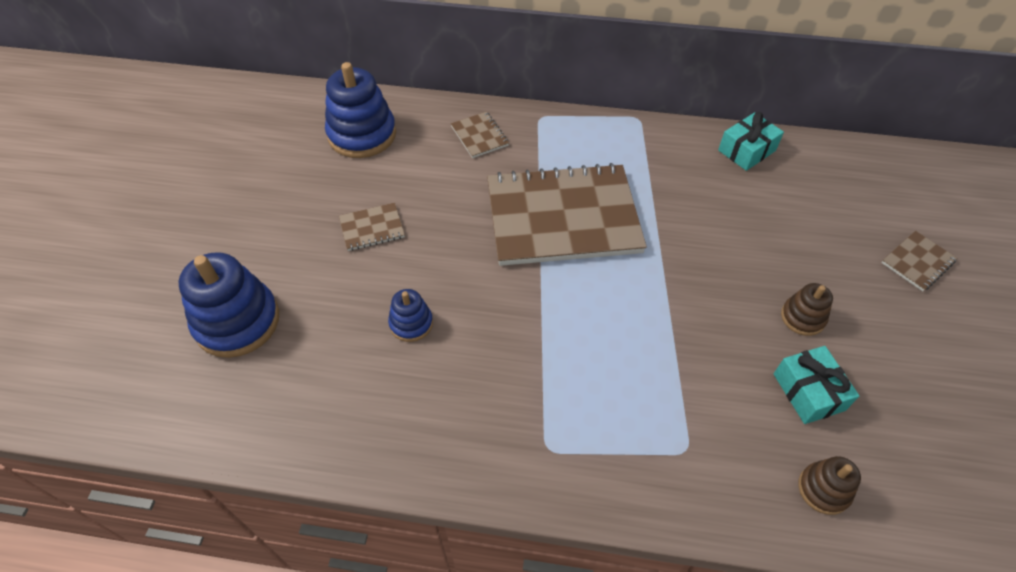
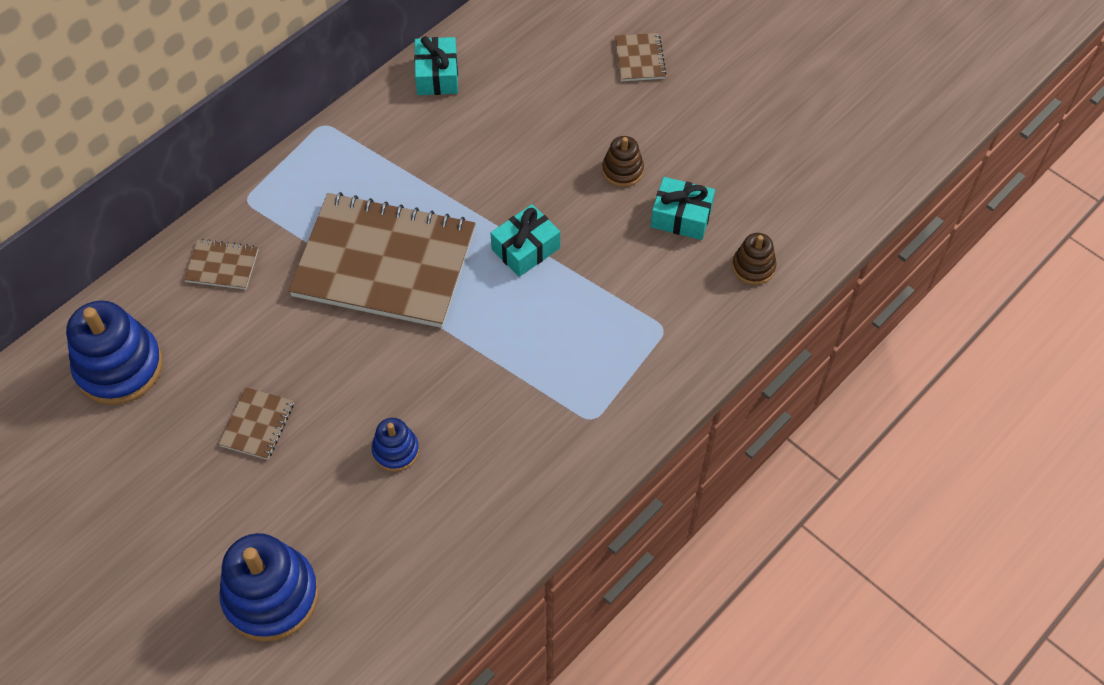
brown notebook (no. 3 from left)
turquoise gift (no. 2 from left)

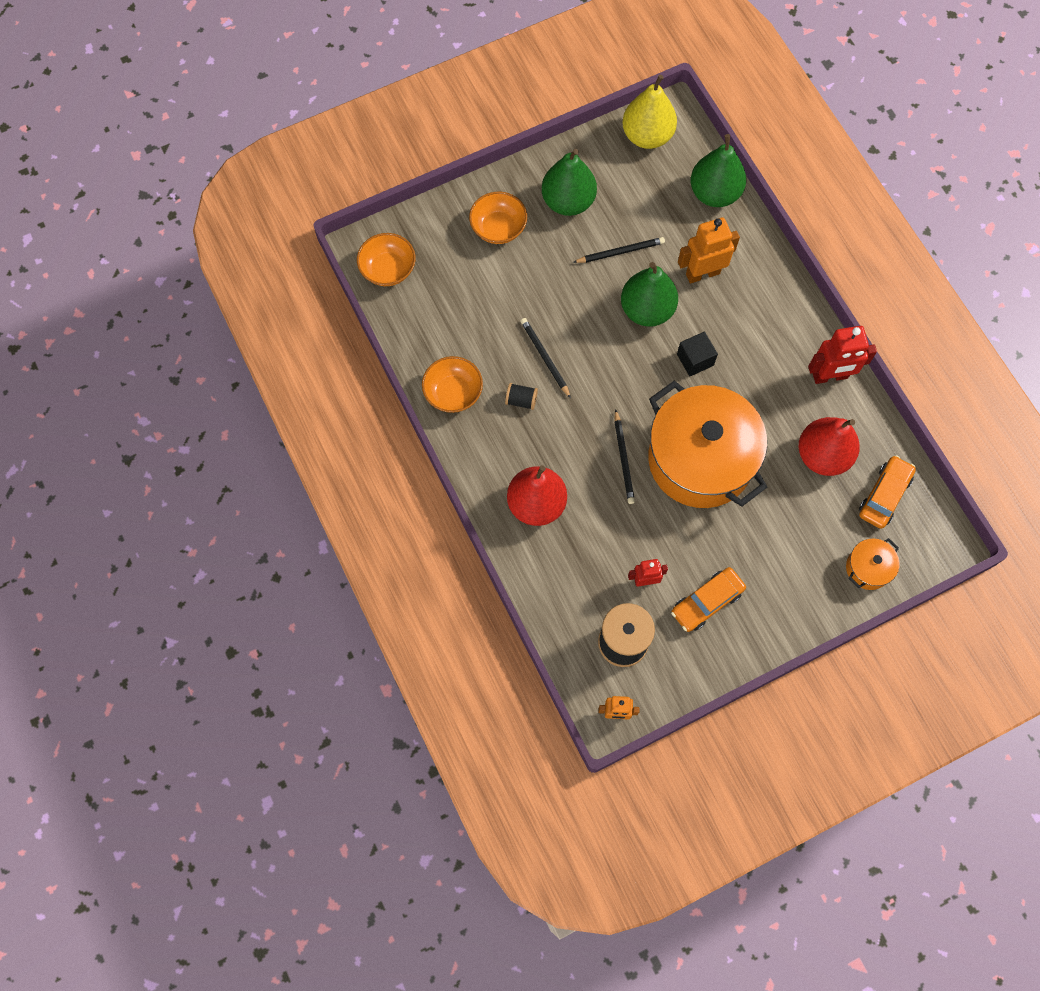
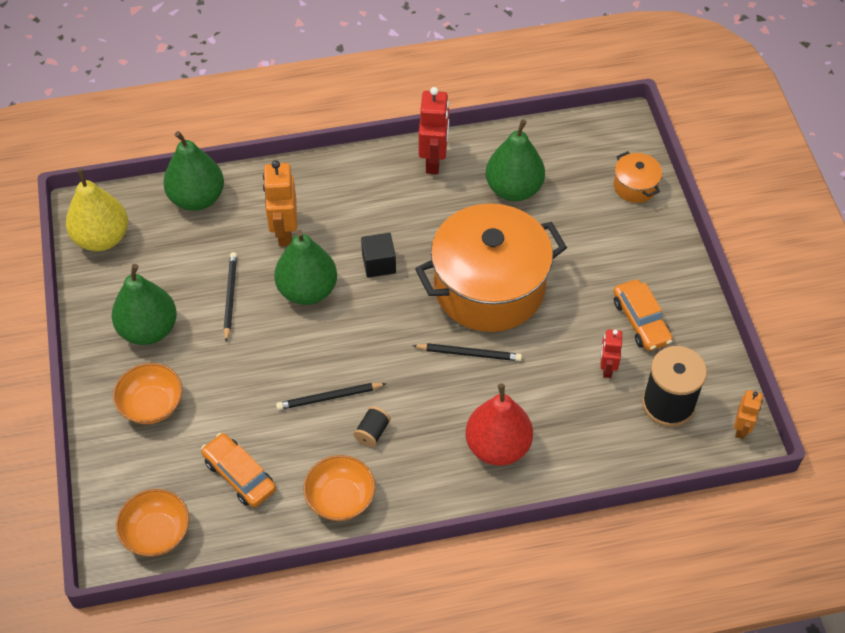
green pear (no. 4 from left)
orange car (no. 1 from left)

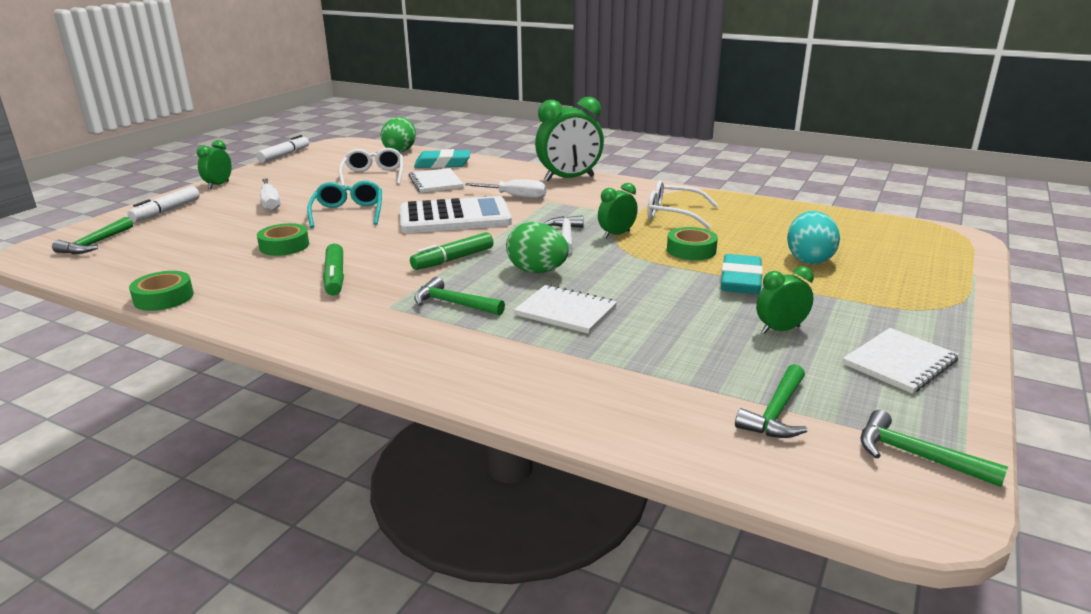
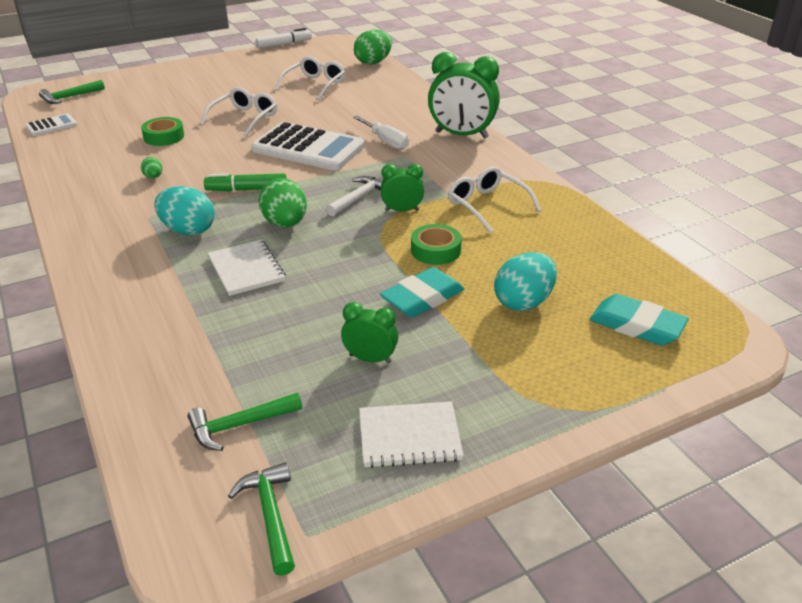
green clock (no. 1 from left in the first image)
turquoise eraser (no. 2 from left)
white notebook (no. 1 from left in the first image)
white screwdriver (no. 1 from left in the first image)
white glasses (no. 1 from left)
white marker (no. 1 from left in the first image)
green egg (no. 1 from left)
green tape (no. 1 from left in the first image)
turquoise egg (no. 1 from left)
white calculator (no. 1 from left)

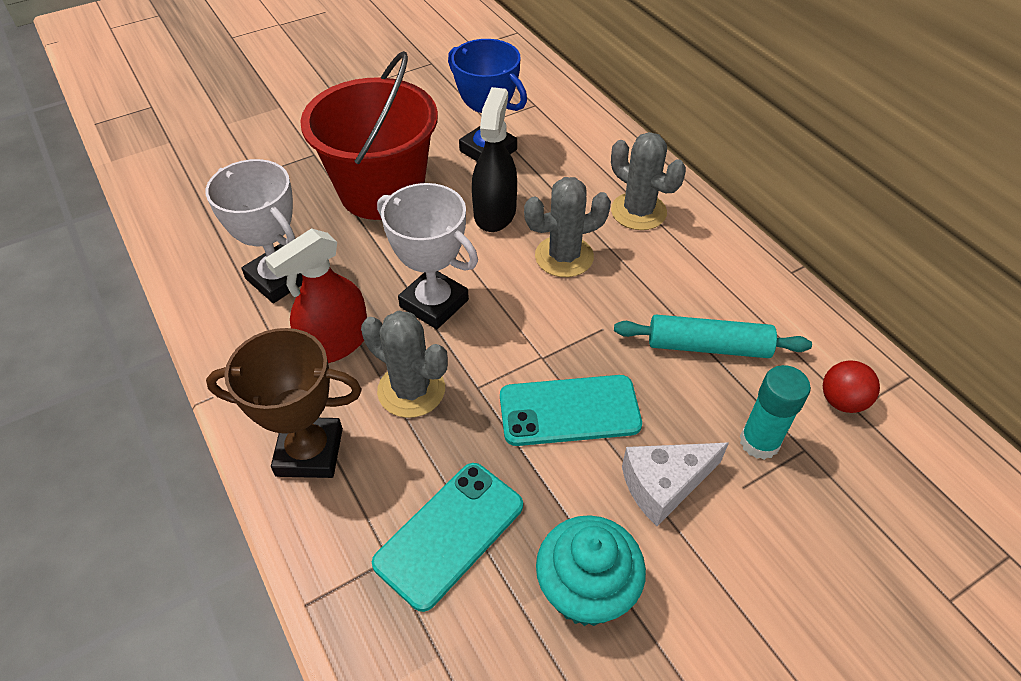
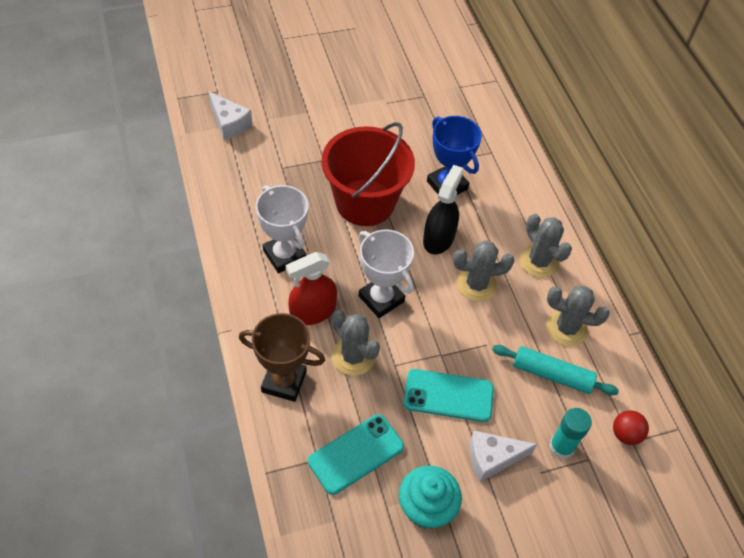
white cheese (no. 1 from left)
grey cactus (no. 4 from left)

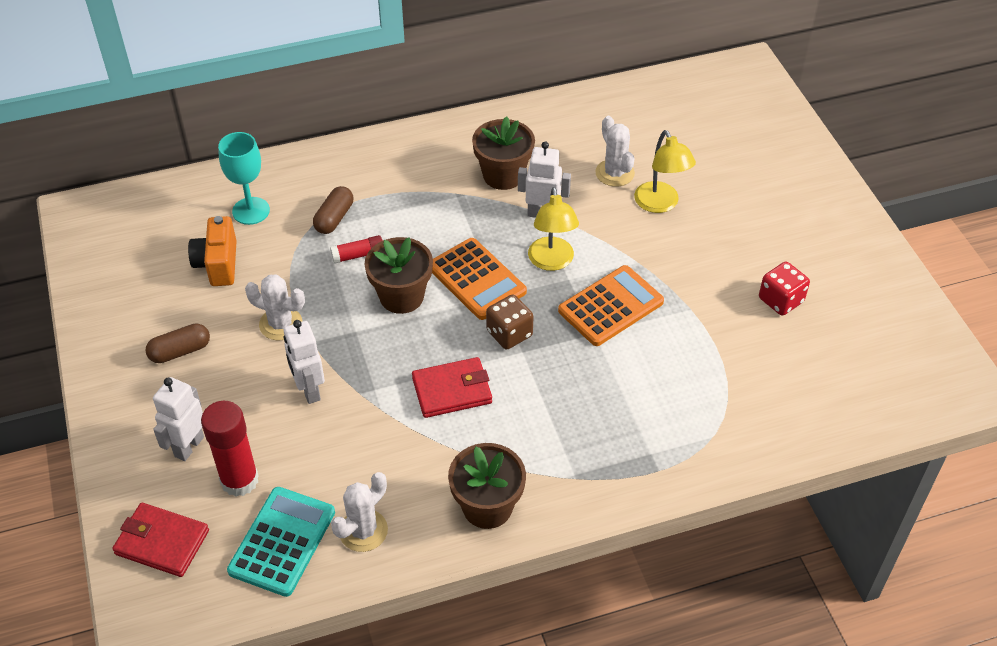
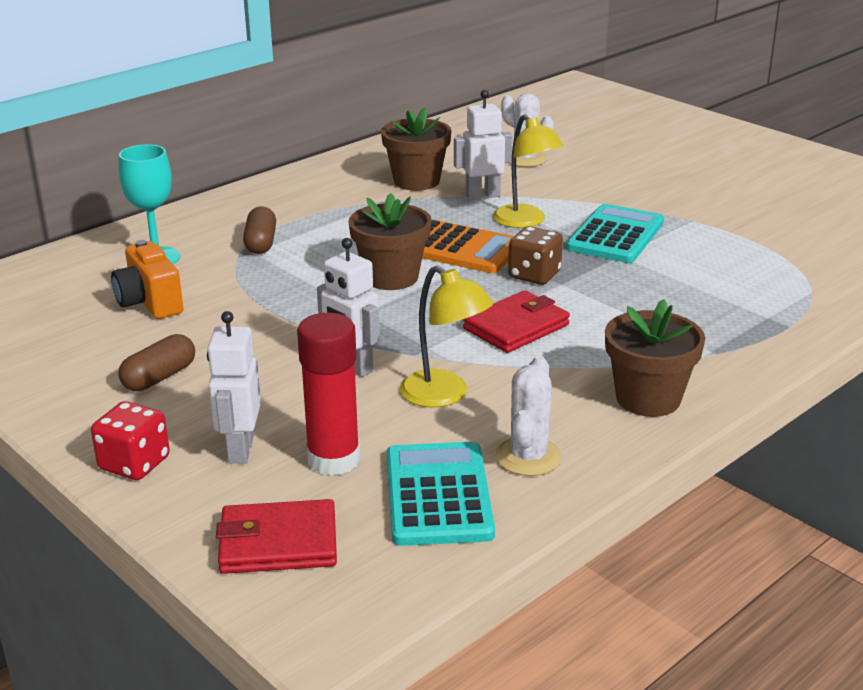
yellow lamp (no. 1 from left)
red glue stick (no. 2 from left in the first image)
red dice
turquoise calculator (no. 2 from left)
white cactus (no. 1 from left in the first image)

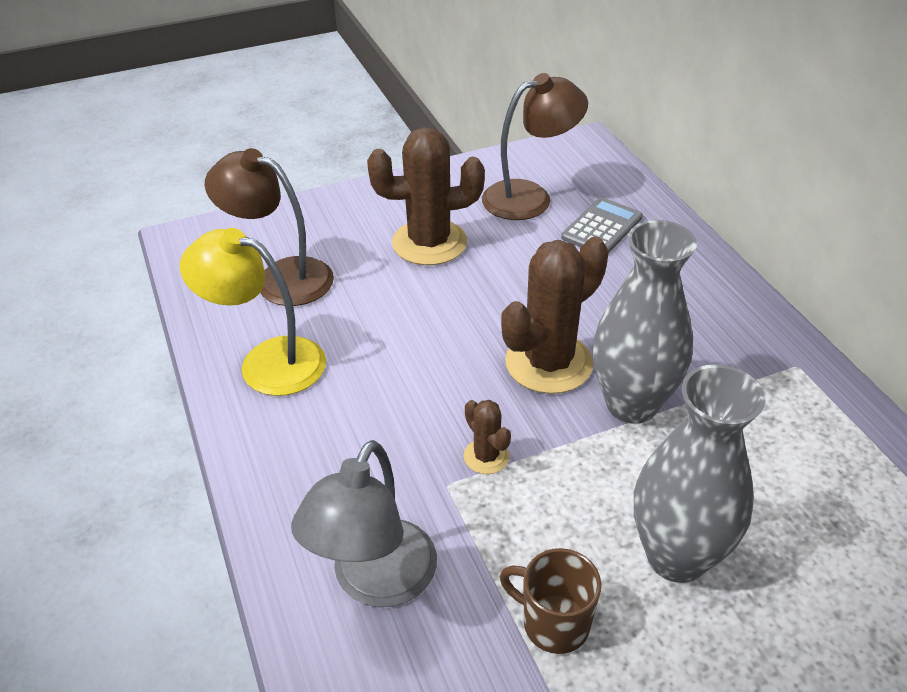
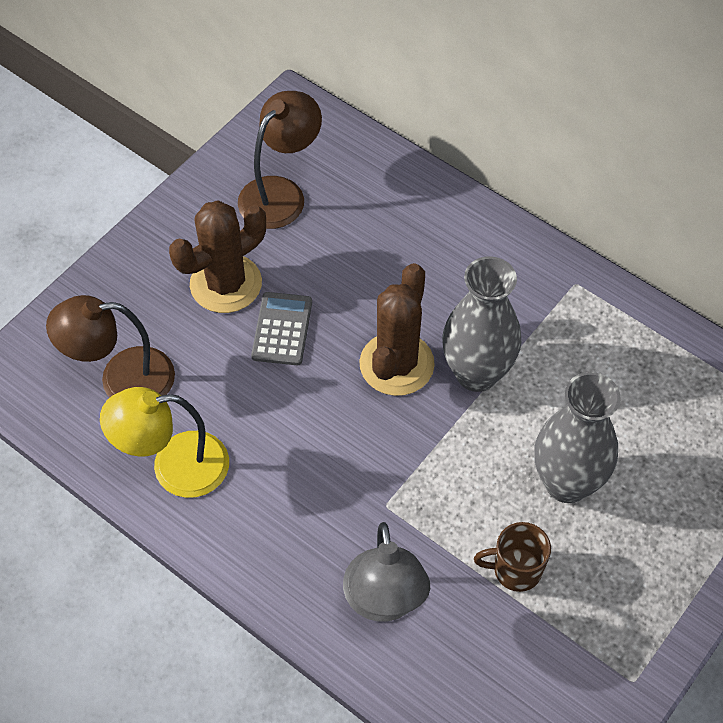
grey calculator
brown cactus (no. 2 from left in the first image)

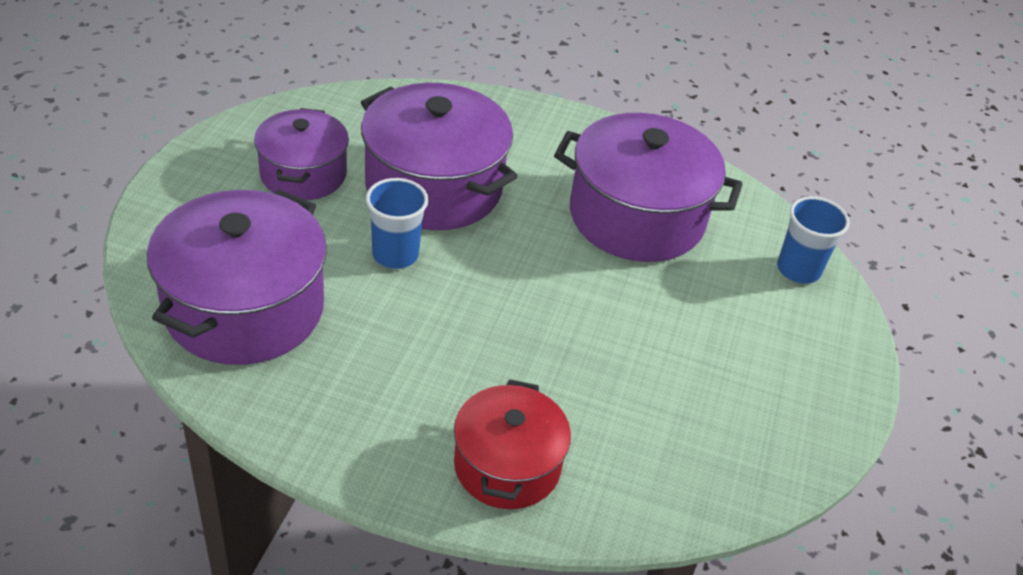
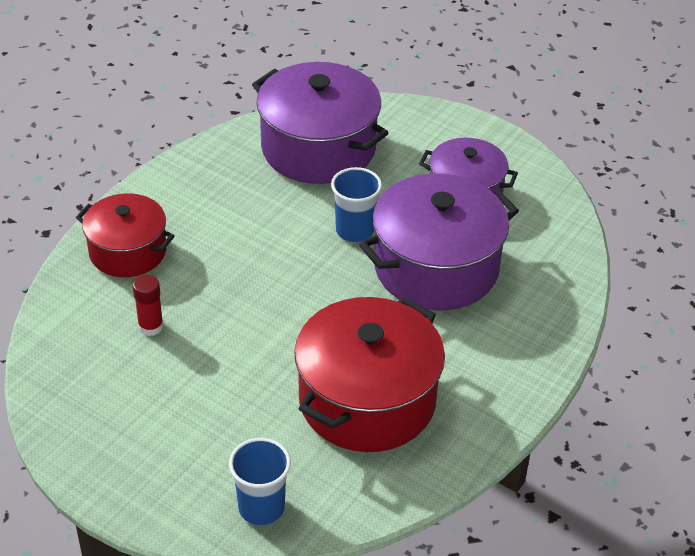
red pot (no. 2 from left)
red glue stick

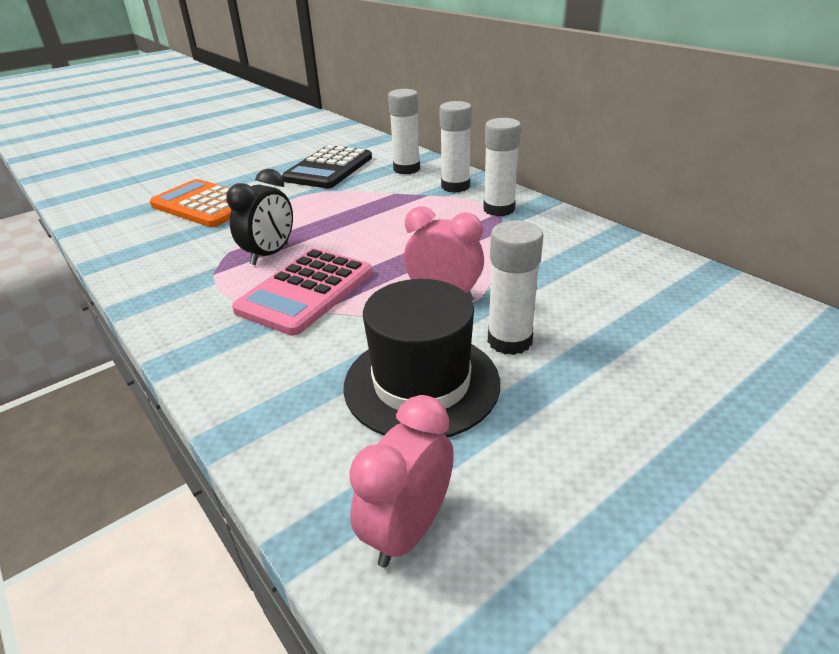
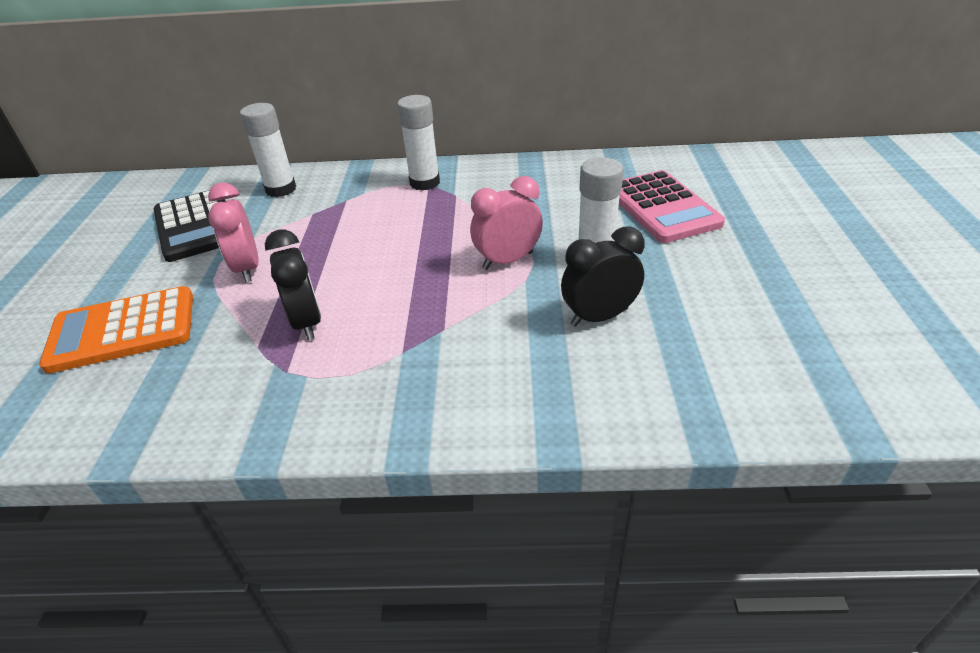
white glue stick (no. 2 from left in the first image)
pink calculator
black clock (no. 2 from left)
pink clock (no. 1 from left)

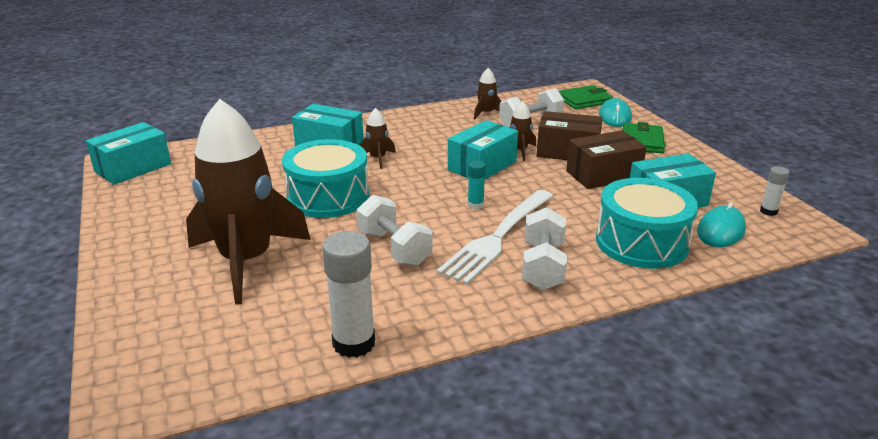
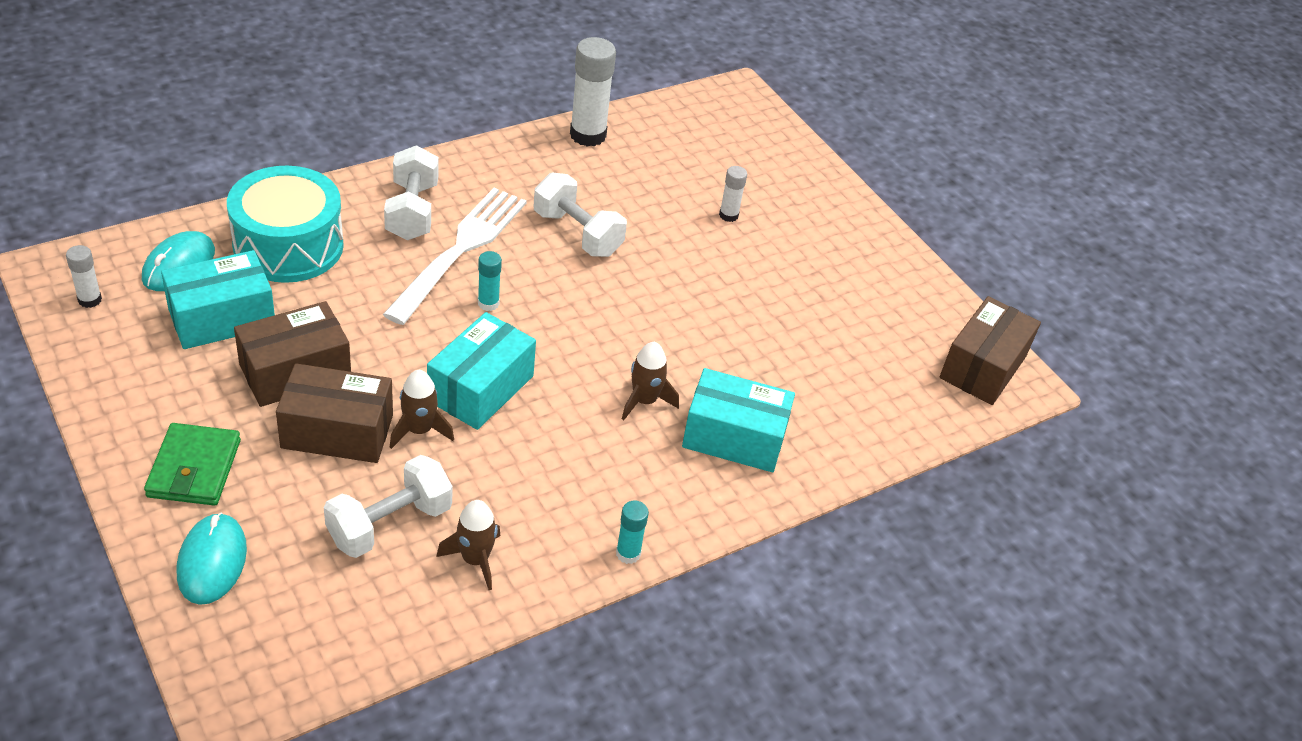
green wallet (no. 1 from left in the first image)
white glue stick (no. 3 from left)
brown box (no. 3 from left)
turquoise drum (no. 1 from left in the first image)
turquoise glue stick (no. 2 from left)

